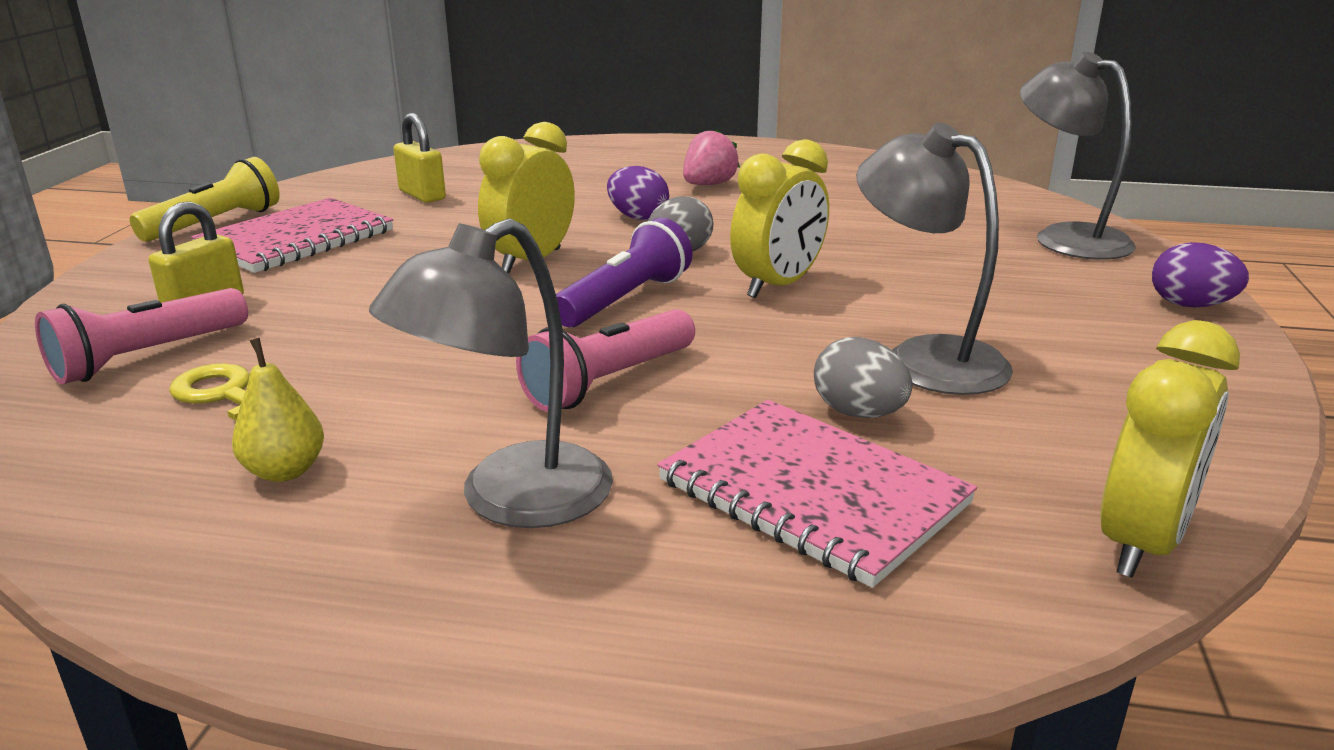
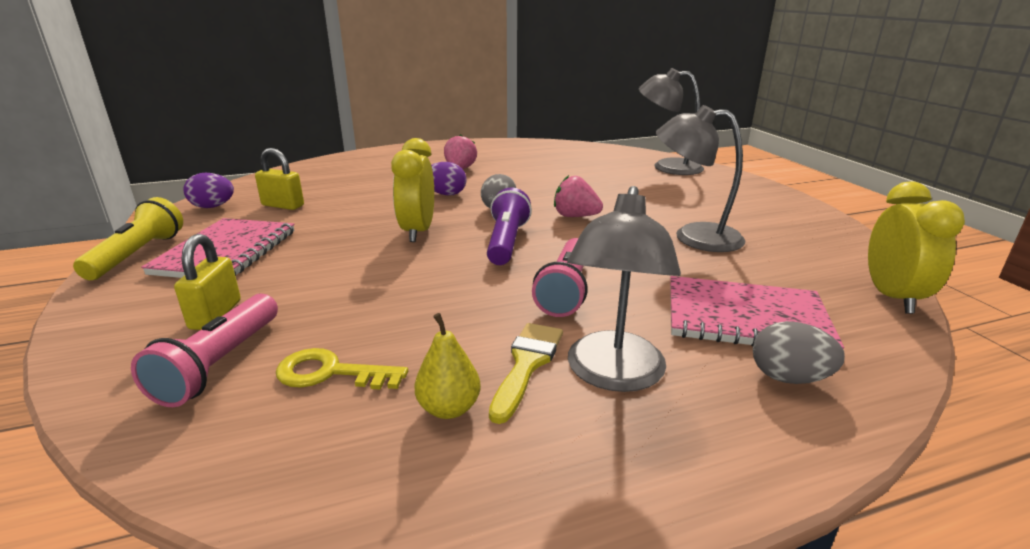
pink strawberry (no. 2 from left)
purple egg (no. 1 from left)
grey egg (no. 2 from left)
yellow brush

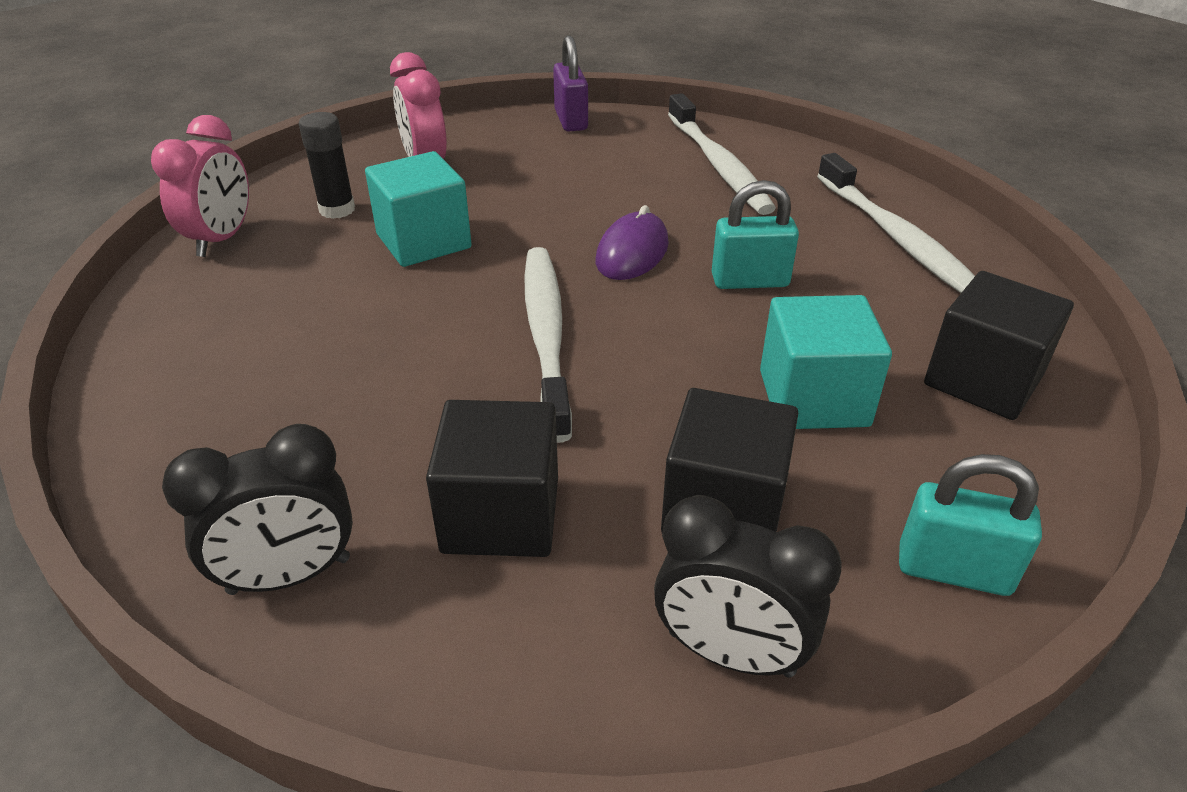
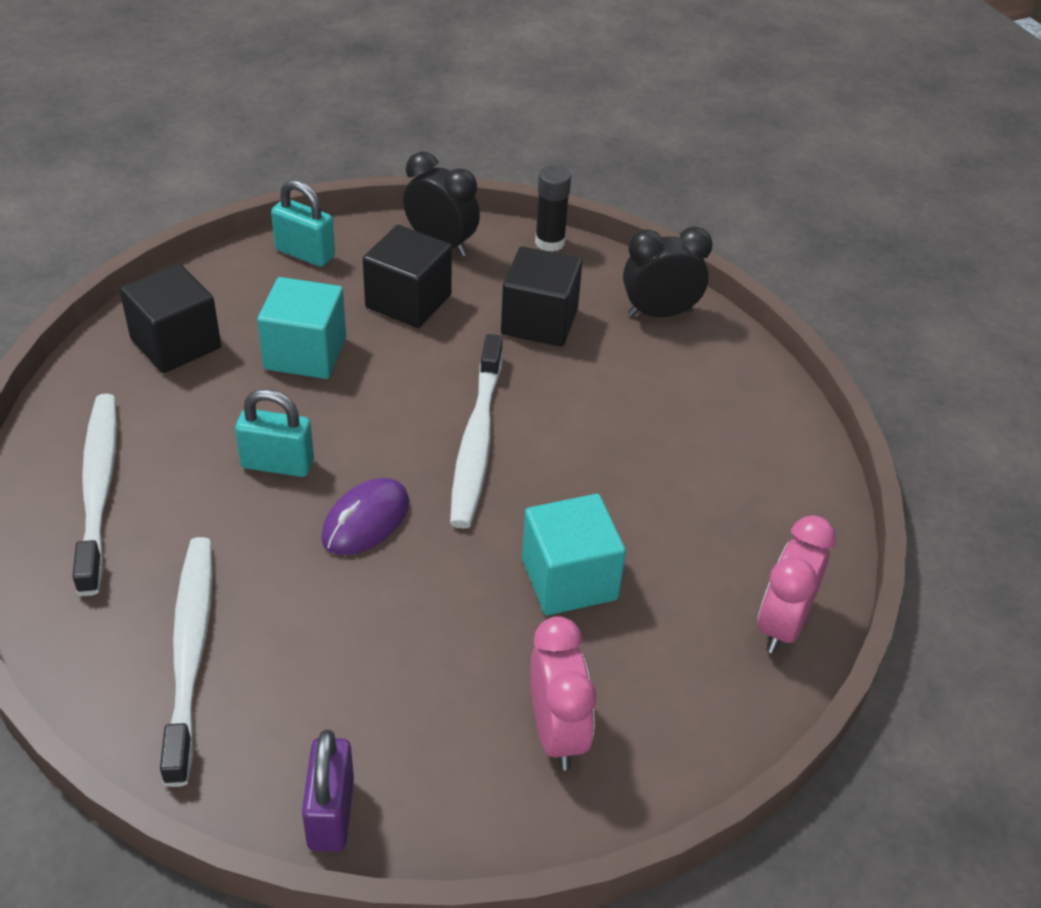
black glue stick

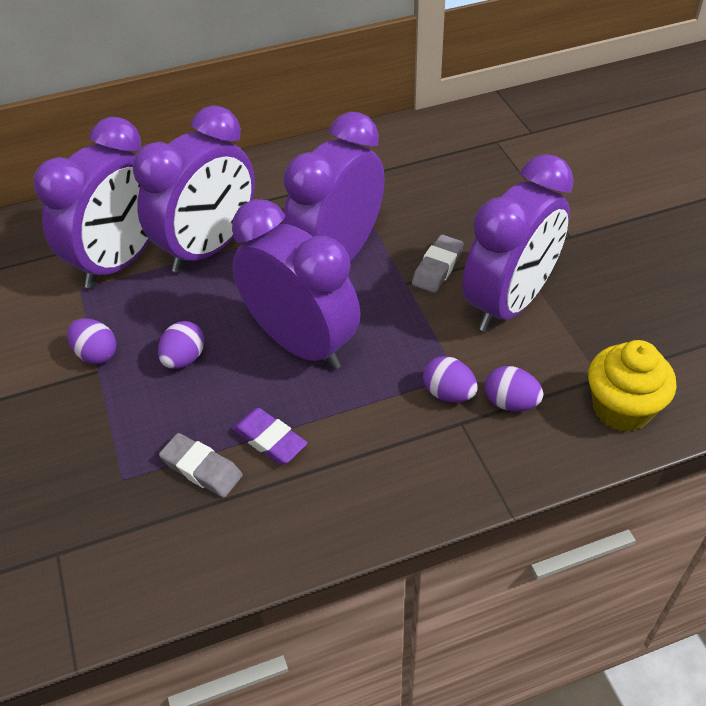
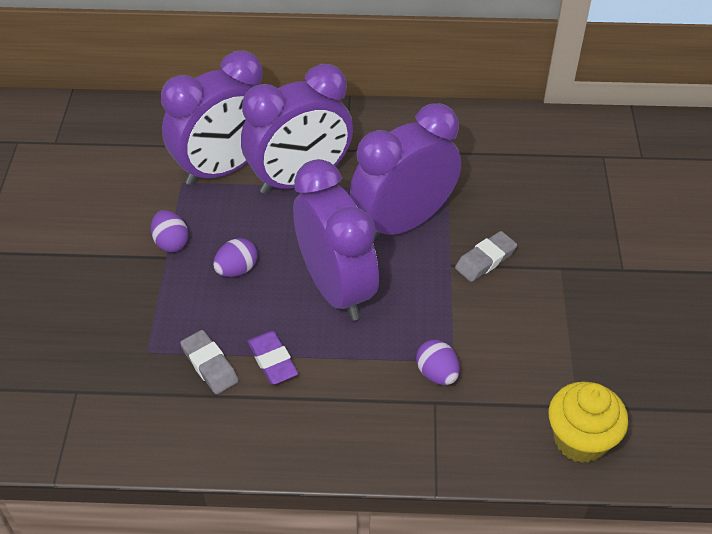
purple clock (no. 5 from left in the first image)
purple egg (no. 4 from left in the first image)

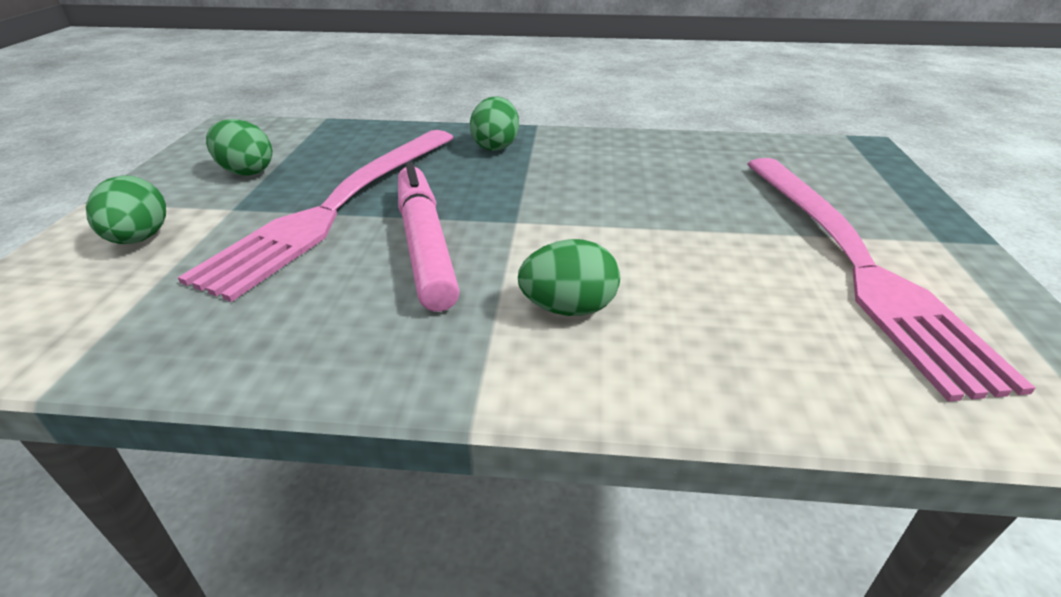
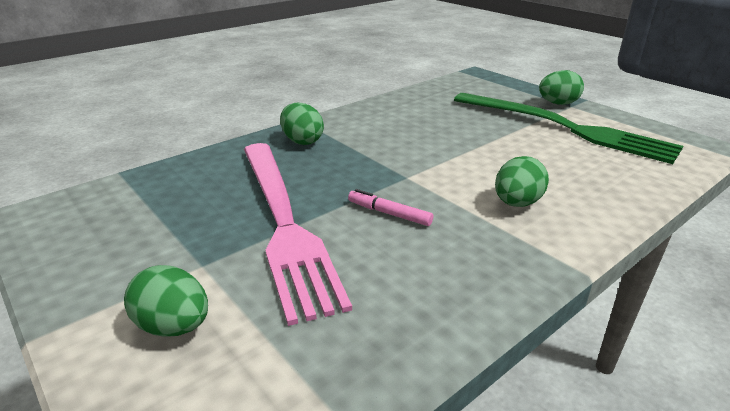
green egg (no. 4 from left)
green fork
pink marker

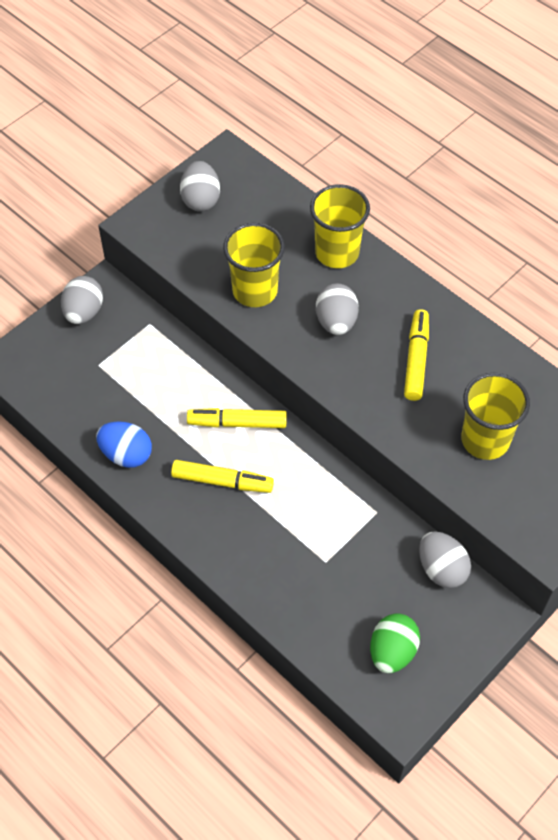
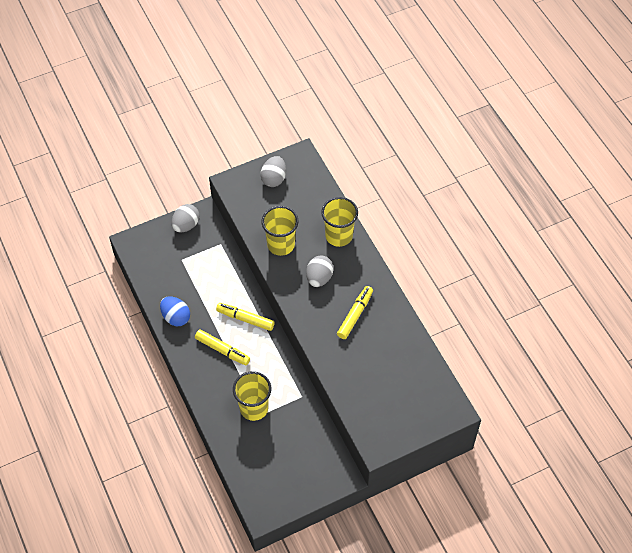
yellow cup (no. 1 from left)
grey egg (no. 4 from left in the first image)
green egg

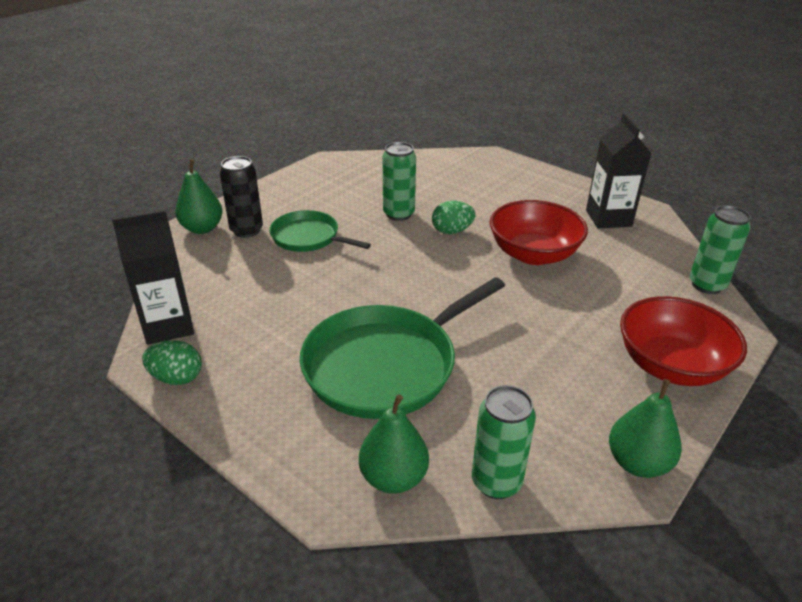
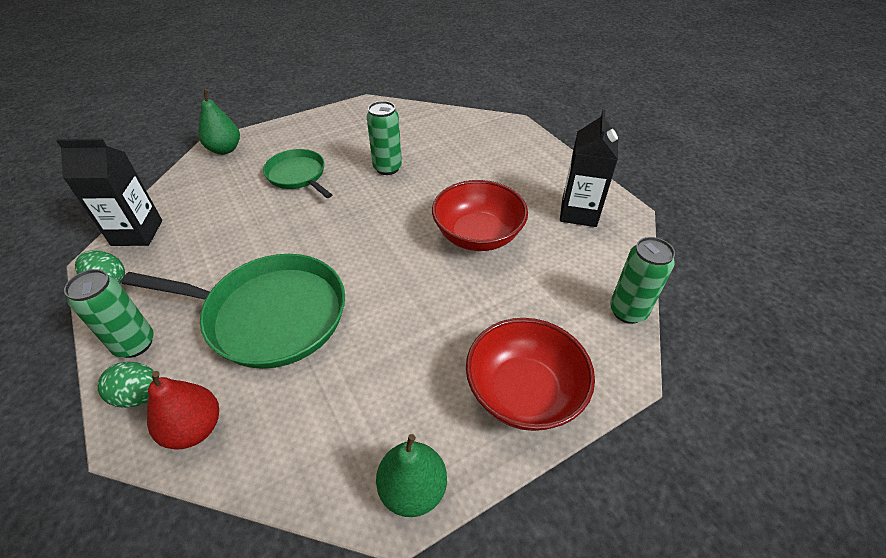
black can
green egg (no. 2 from left)
green pan (no. 1 from left)
green can (no. 1 from left)
red pear

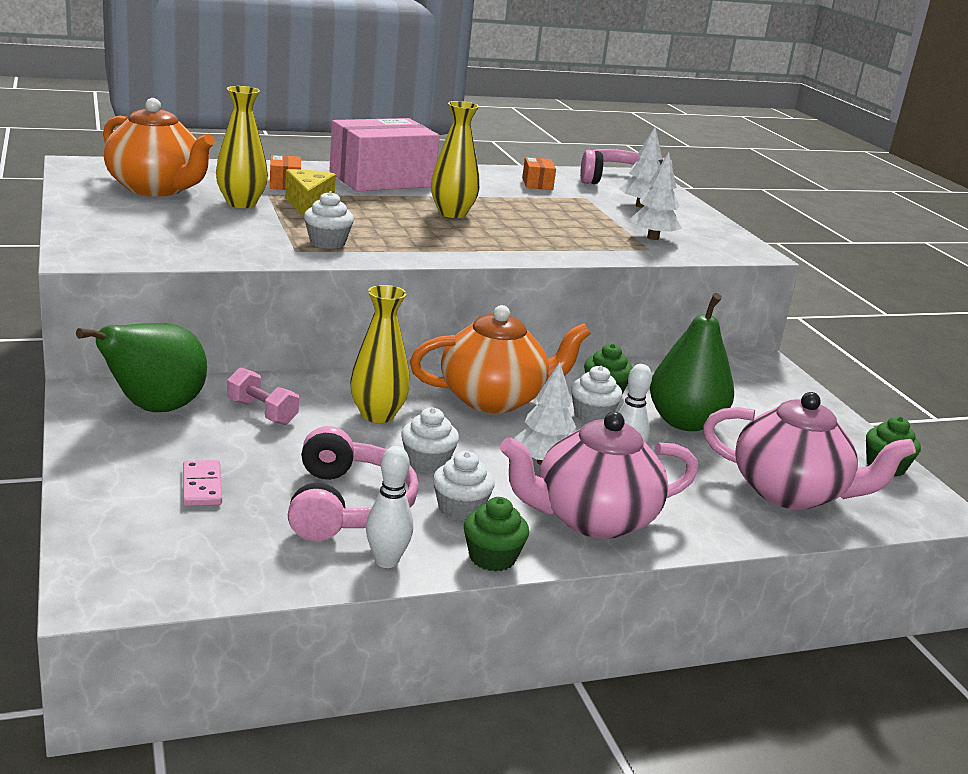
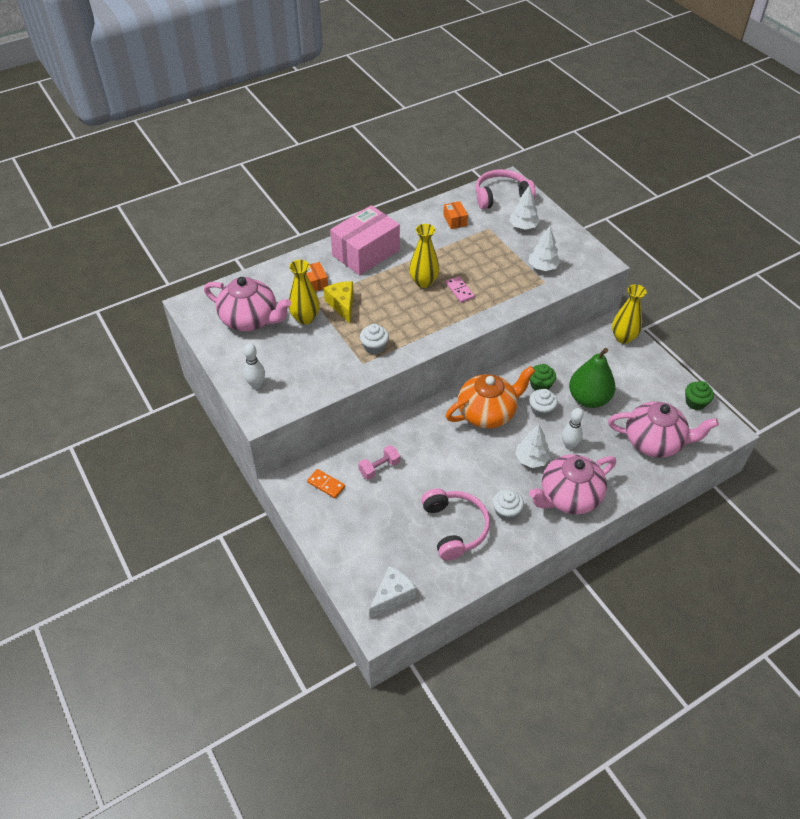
pink teapot (no. 1 from left)
yellow vase (no. 3 from left)
orange domino
pink dumbbell
white cupcake (no. 2 from left in the first image)
white bowling pin (no. 1 from left)
pink domino
green cupcake (no. 1 from left in the first image)
white cheese

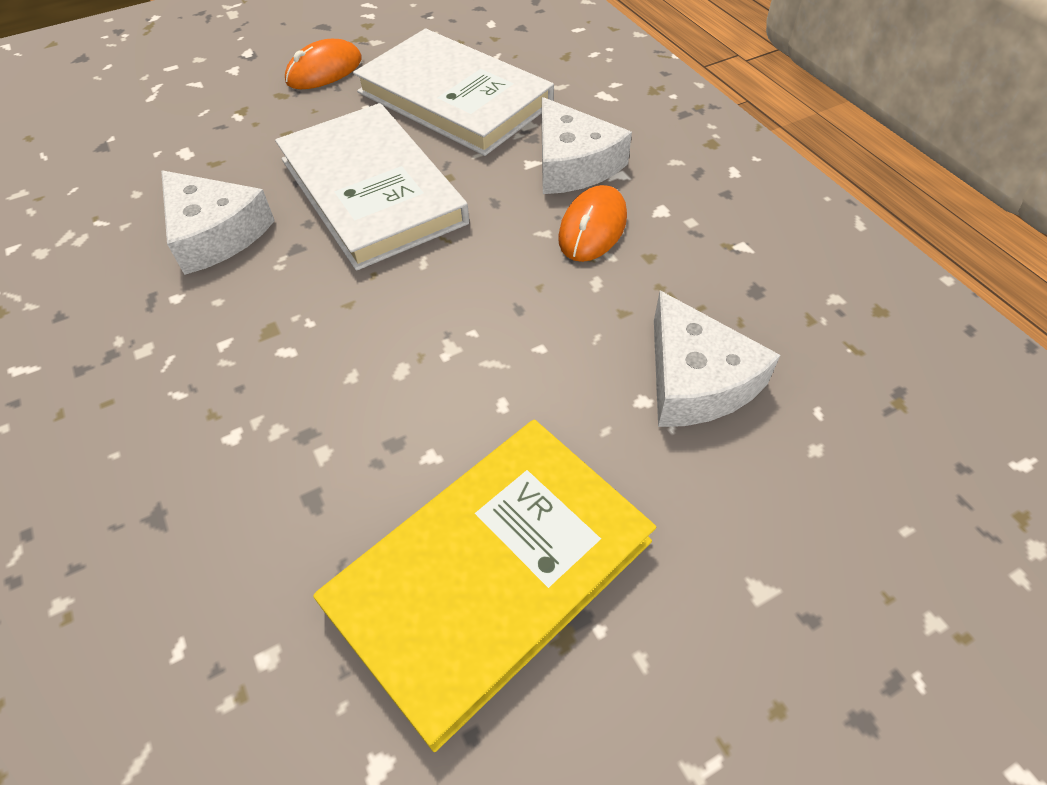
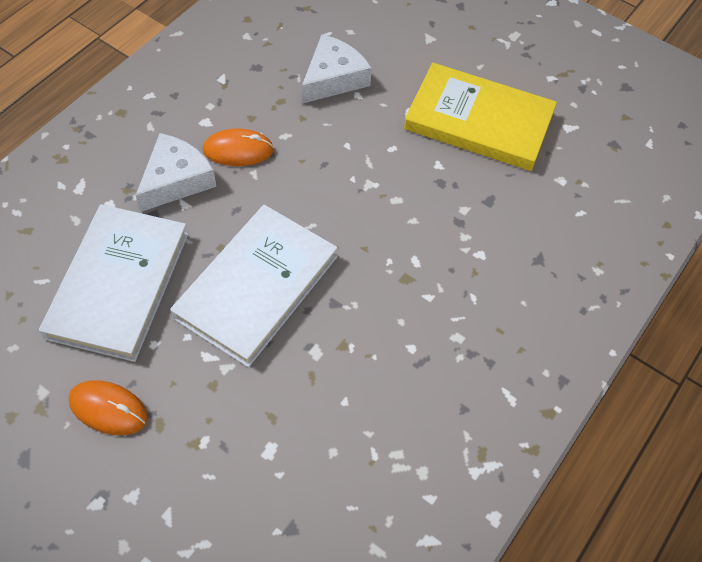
white cheese (no. 1 from left in the first image)

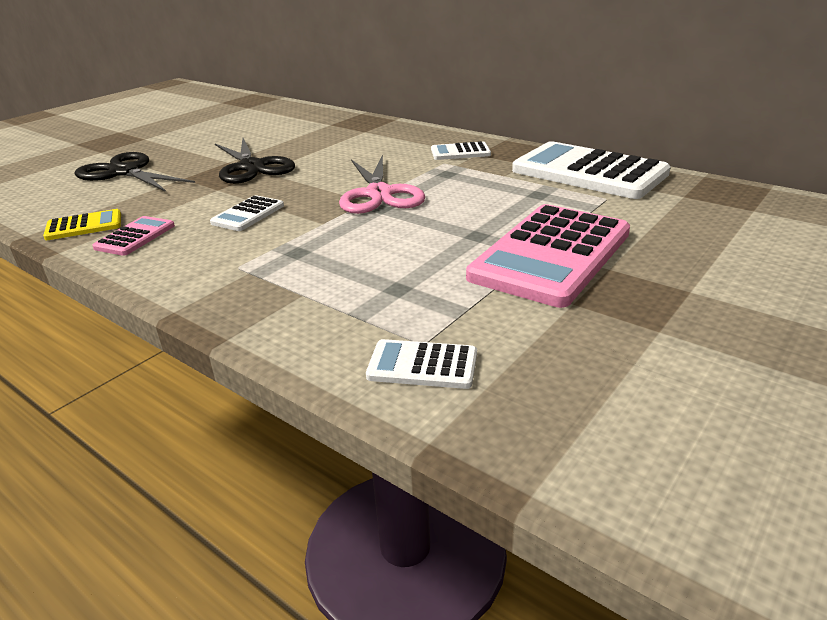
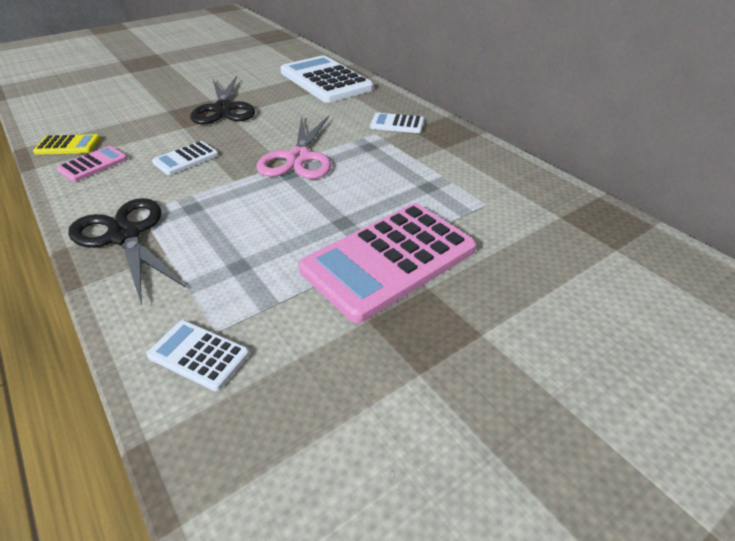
white calculator (no. 3 from left)
black scissors (no. 1 from left)

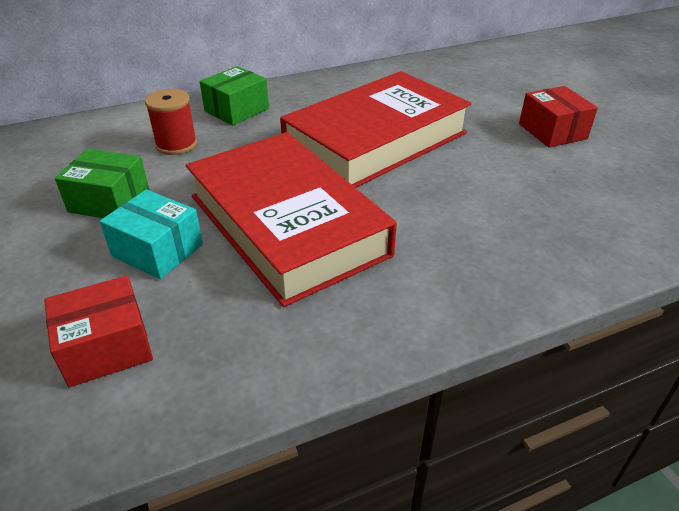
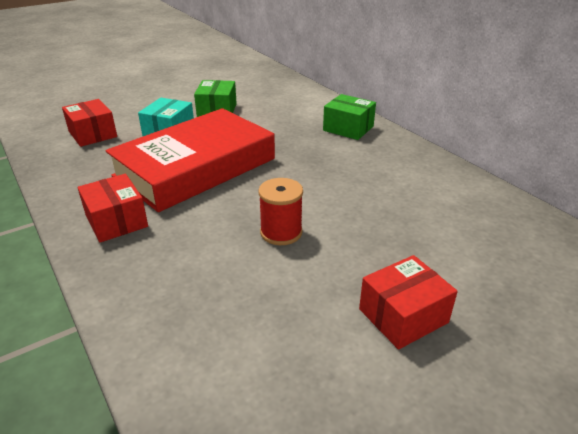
red book (no. 2 from left in the first image)
red spool
red box (no. 2 from left)

